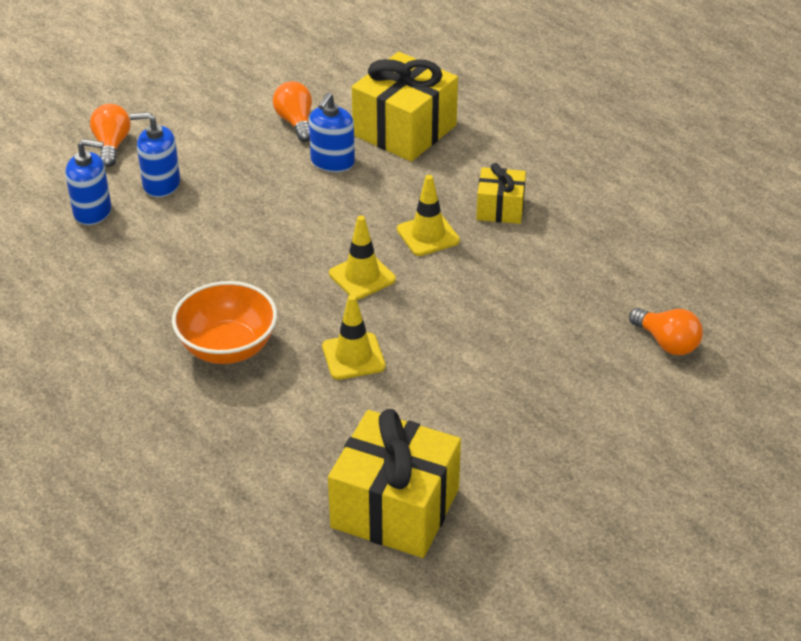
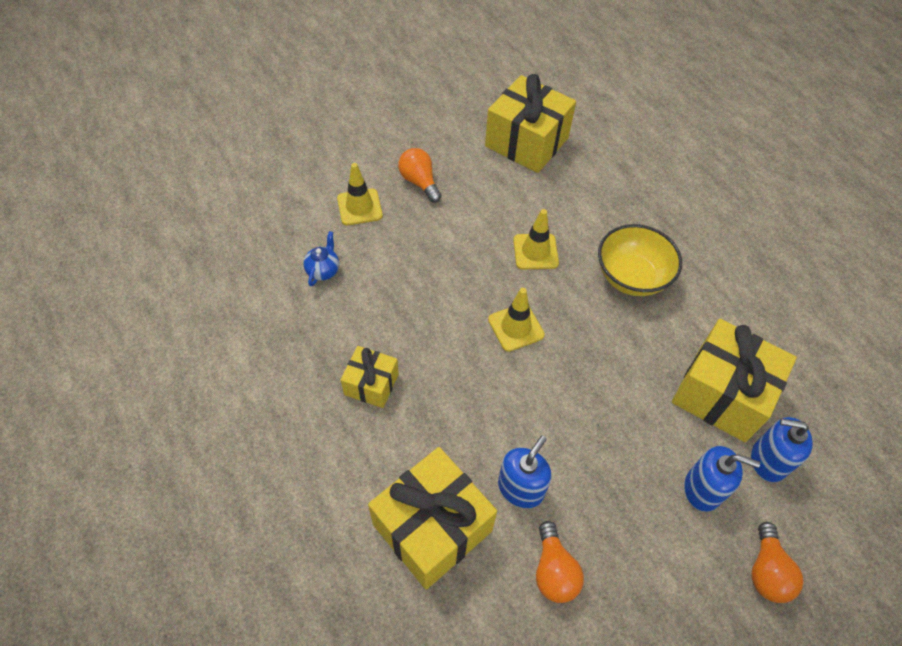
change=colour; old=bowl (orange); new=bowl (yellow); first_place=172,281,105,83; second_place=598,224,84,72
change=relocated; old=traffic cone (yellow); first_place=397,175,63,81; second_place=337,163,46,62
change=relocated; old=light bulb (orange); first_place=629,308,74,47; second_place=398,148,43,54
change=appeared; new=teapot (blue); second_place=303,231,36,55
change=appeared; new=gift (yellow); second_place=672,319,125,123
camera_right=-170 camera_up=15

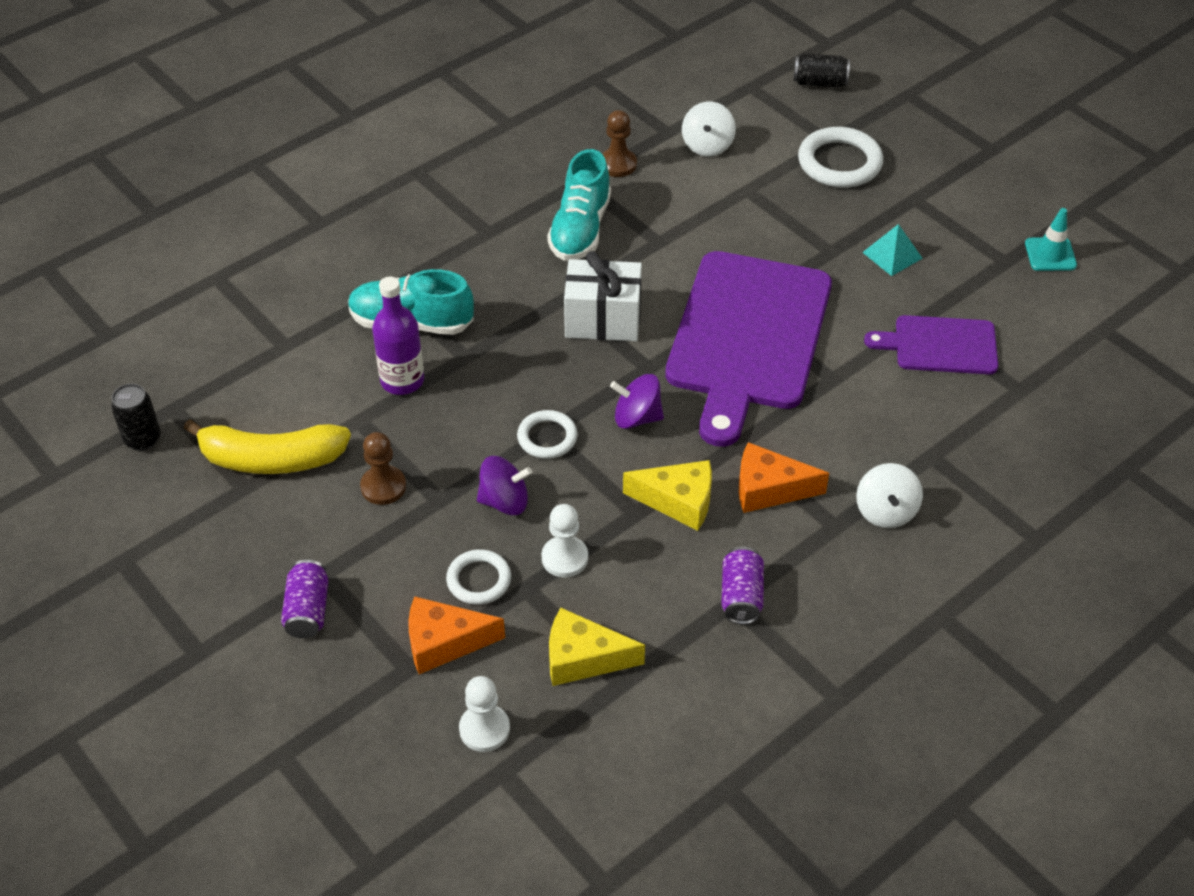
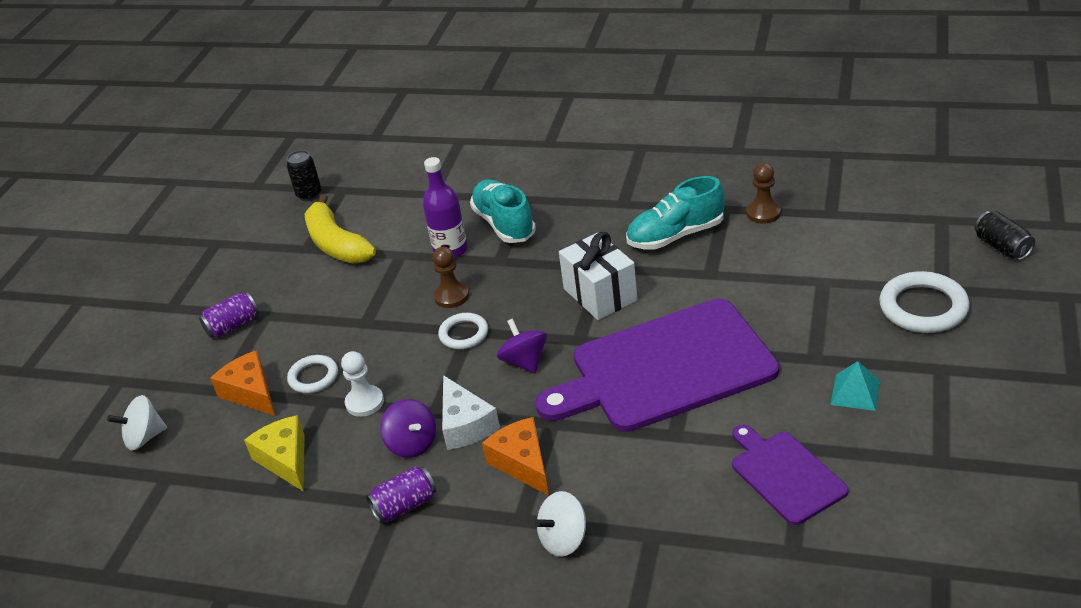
change=relocated; old=pawn (brown); first_place=360,432,46,73; second_place=433,247,36,61
change=missing; old=pawn (white); first_place=459,676,51,76
change=relocated; old=spinning top (purple); first_place=477,456,55,60; second_place=380,399,56,59
change=colour; old=cheese (yellow); new=cheese (white); first_place=623,460,89,71; second_place=442,375,58,75
change=relocated; old=spinning top (white); first_place=682,102,54,54; second_place=107,395,60,56
change=missing; old=traffic cone (turquoise); first_place=1025,208,52,63
camera_right=60 camera_up=-10

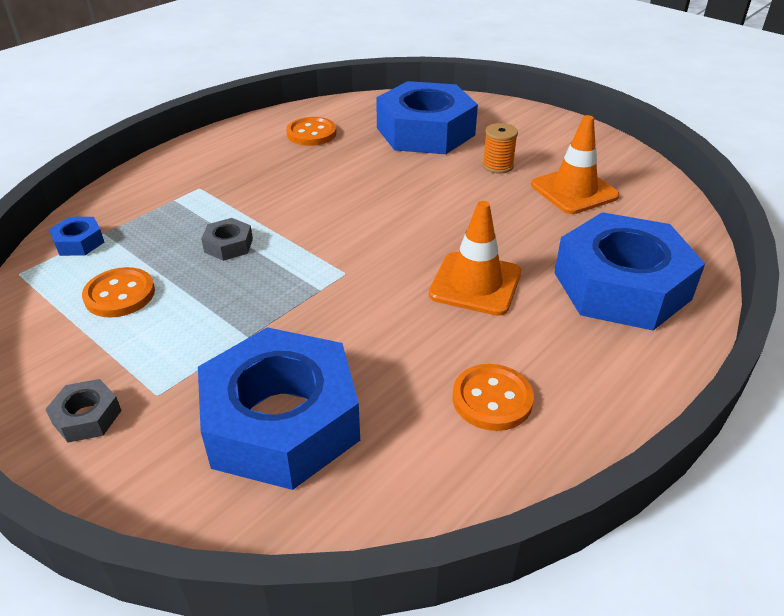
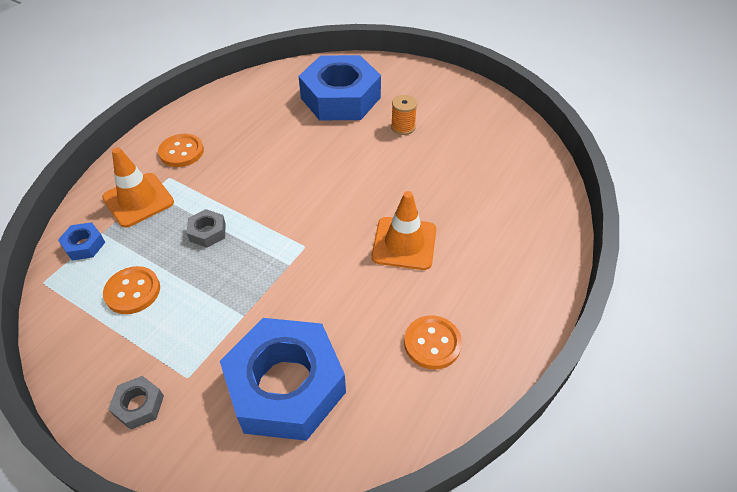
change=relocated; old=button (orange); first_place=286,117,51,29; second_place=158,134,46,33
change=relocated; old=traffic cone (orange); first_place=531,115,89,99; second_place=102,147,72,81
change=missing; old=nut (blue); first_place=554,212,151,119
camera_right=-10 camera_up=10

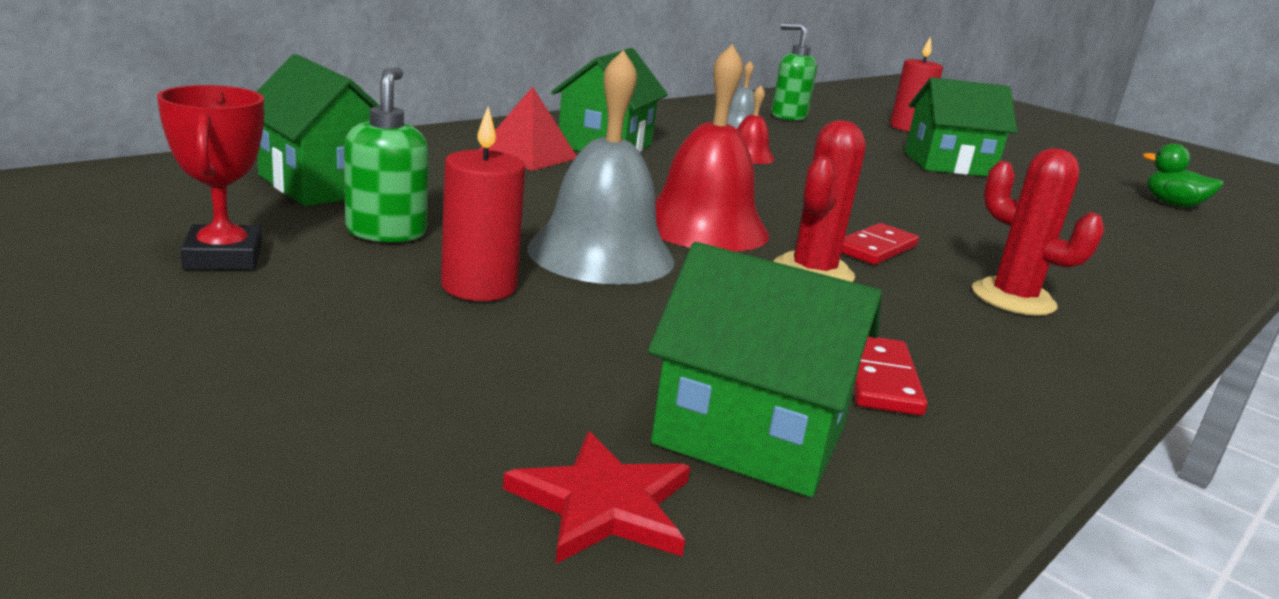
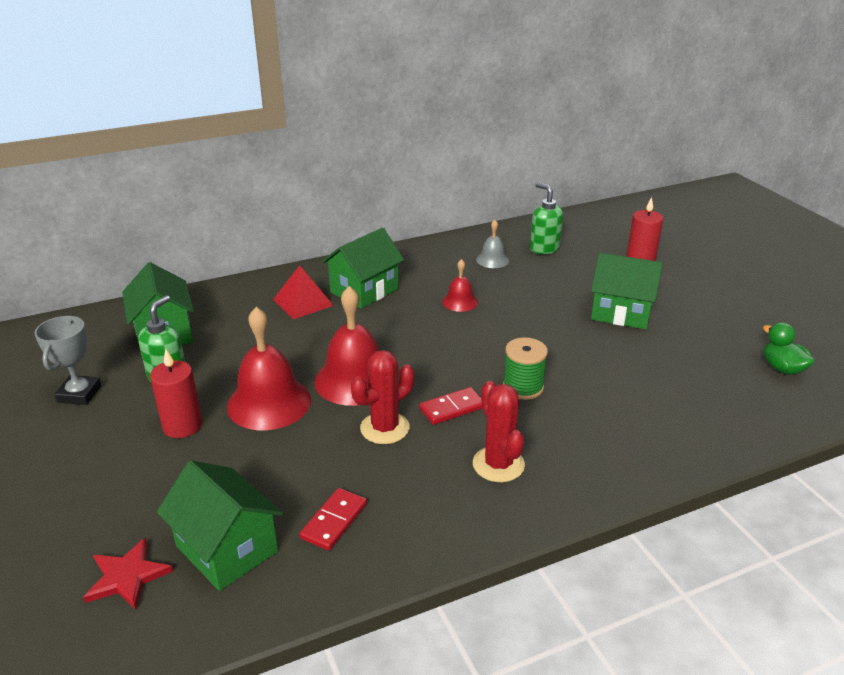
change=colour; old=trophy (red); new=trophy (grey); first_place=157,85,107,185; second_place=34,316,67,89
change=colour; old=bell (grey); new=bell (red); first_place=527,50,147,235; second_place=227,307,84,123
change=appeared; new=spool (green); second_place=503,337,45,63
camera_right=25 camera_up=10

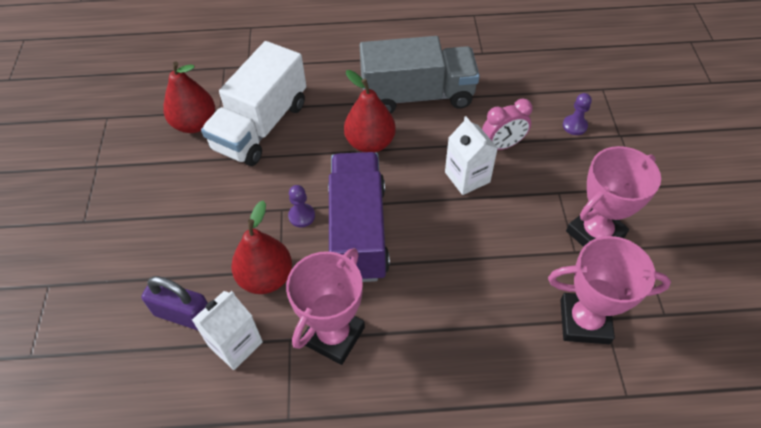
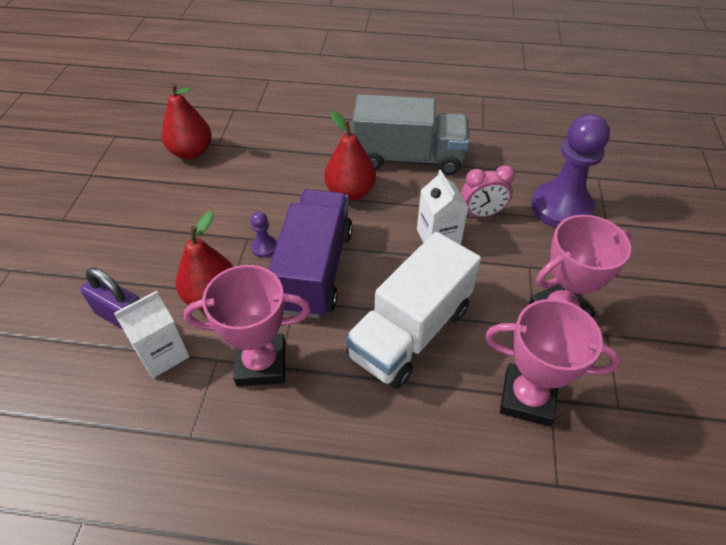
change=relocated; old=truck (white); first_place=201,41,105,125; second_place=345,232,136,157
change=spun; old=trophy (pink); first_place=286,248,79,117; second_place=184,265,127,122; degrees=45
change=size; old=pawn (purple); first_place=563,93,29,42; second_place=531,114,79,114; factor=2.39
camera_right=10 camera_up=-5

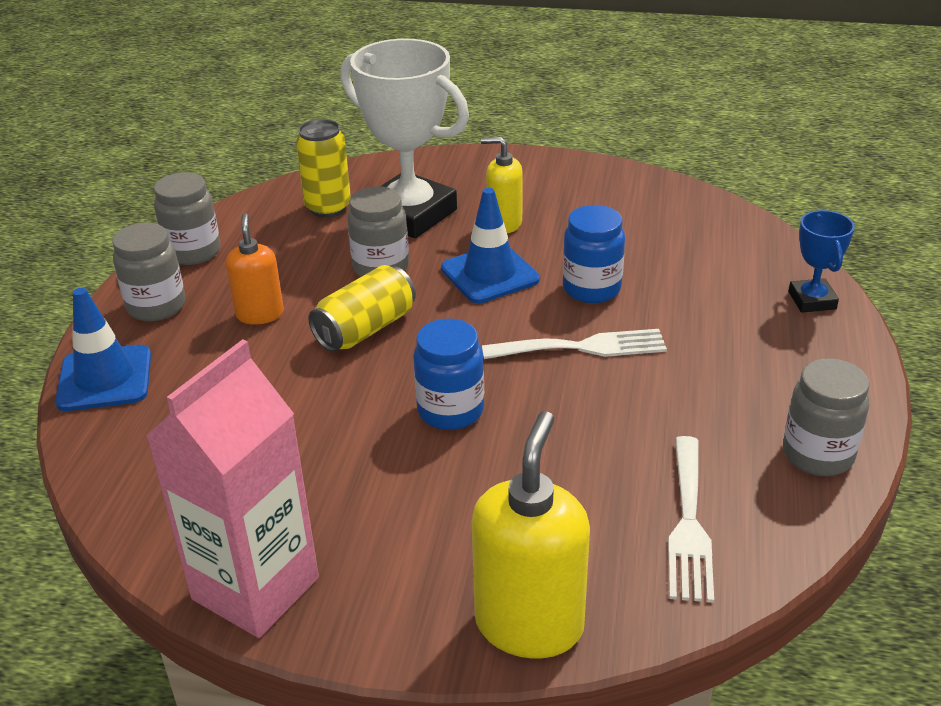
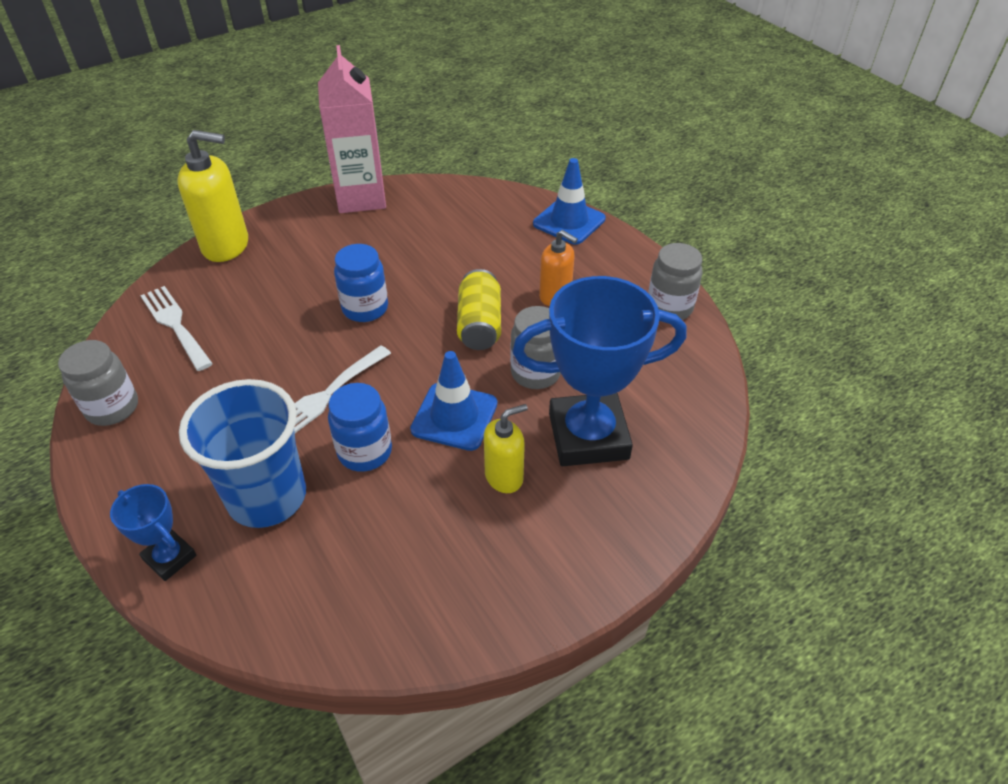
change=missing; old=jar (grey); first_place=112,223,73,98
change=missing; old=can (yellow); first_place=296,119,55,99
change=colour; old=trophy (white); new=trophy (blue); first_place=340,39,129,199; second_place=513,276,173,190
change=spun; old=soap dispenser (yellow); first_place=472,411,118,247; second_place=177,130,71,132; degrees=-60
change=appeared; new=cup (blue); second_place=179,379,127,149
camera_right=135 camera_up=10

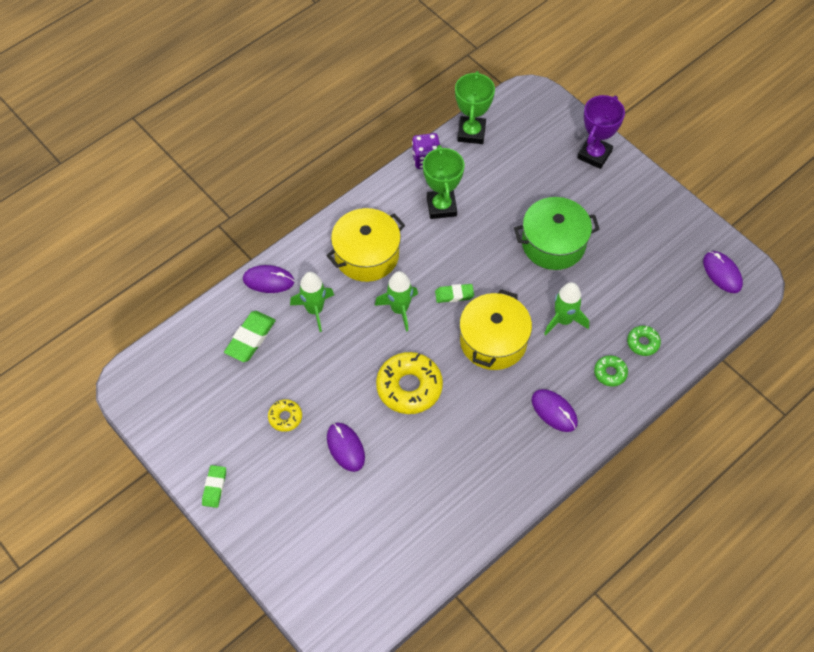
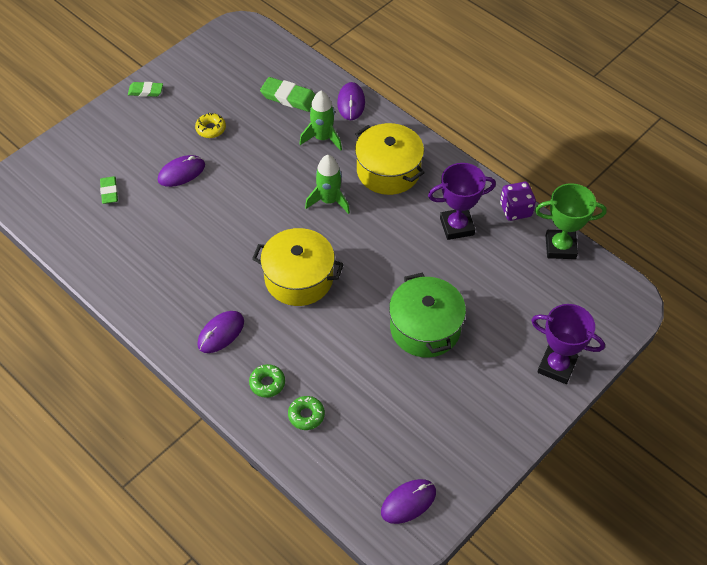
change=missing; old=donut (yellow); first_place=376,352,67,62
change=colour; old=trophy (green); new=trophy (purple); first_place=423,145,41,74; second_place=428,163,68,77
change=relocated; old=eraser (green); first_place=435,284,39,19; second_place=100,176,18,28
change=missing; old=rocket (green); first_place=544,282,45,54
camera_right=85 camera_up=-5

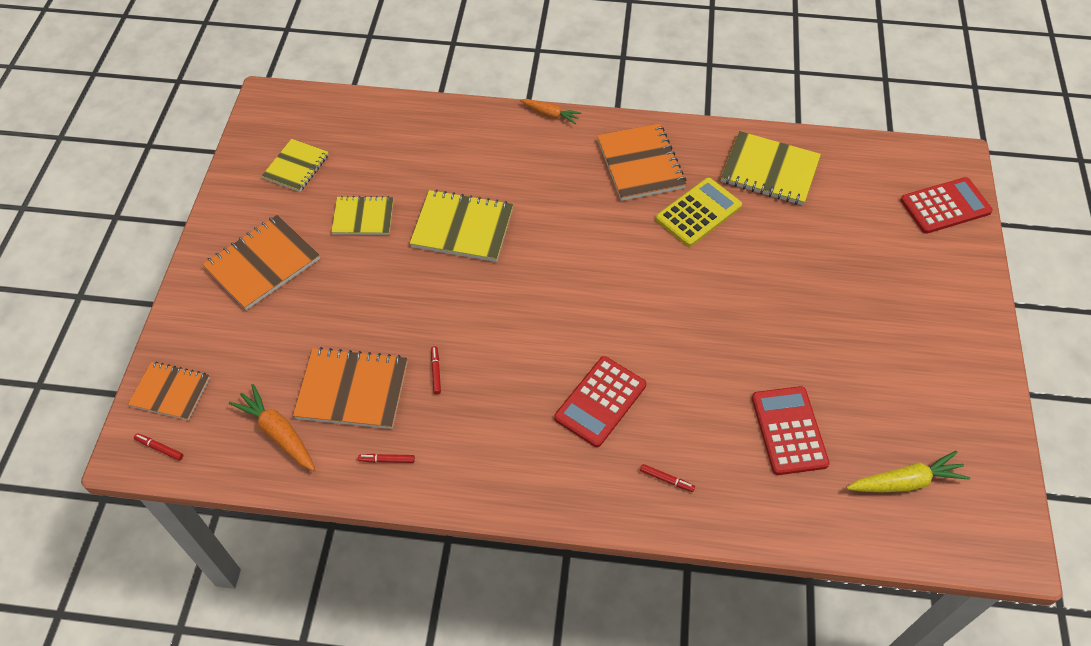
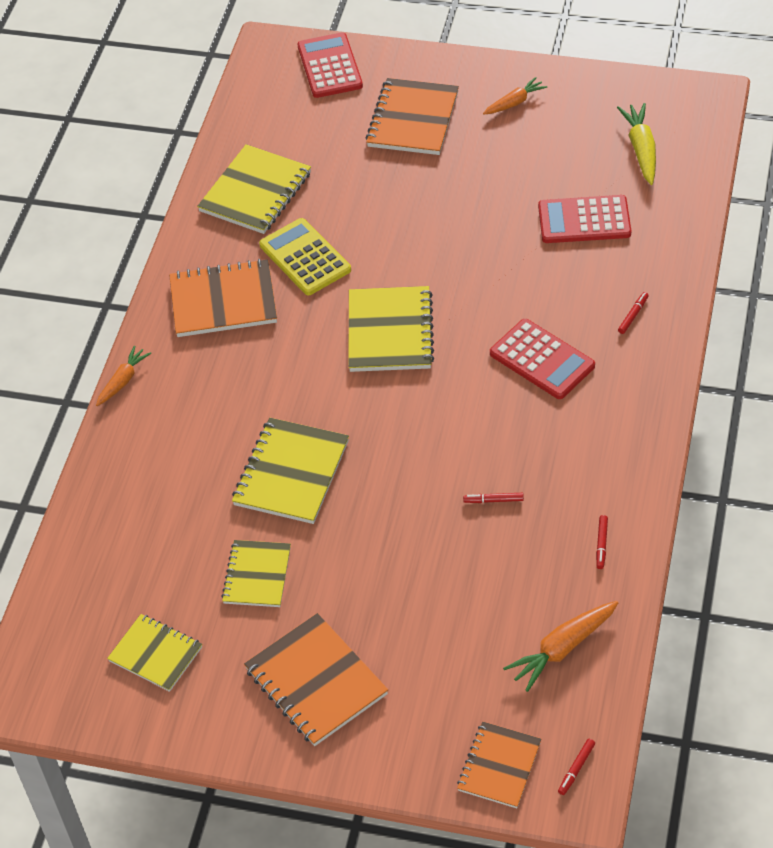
change=relocated; old=notebook (orange); first_place=293,347,115,82; second_place=365,78,94,77
change=appeared; new=notebook (yellow); second_place=348,286,86,86
change=appeared; new=carrot (orange); second_place=483,77,64,37
camera_right=-80 camera_up=-5

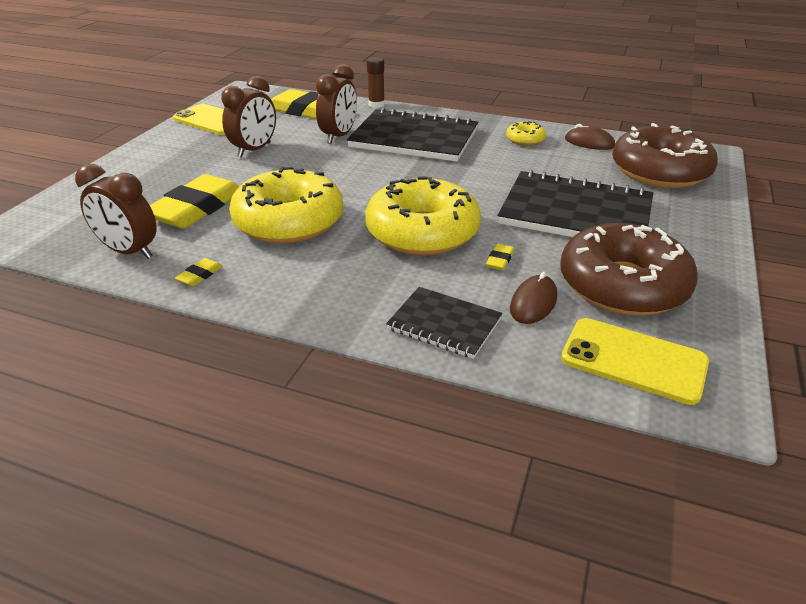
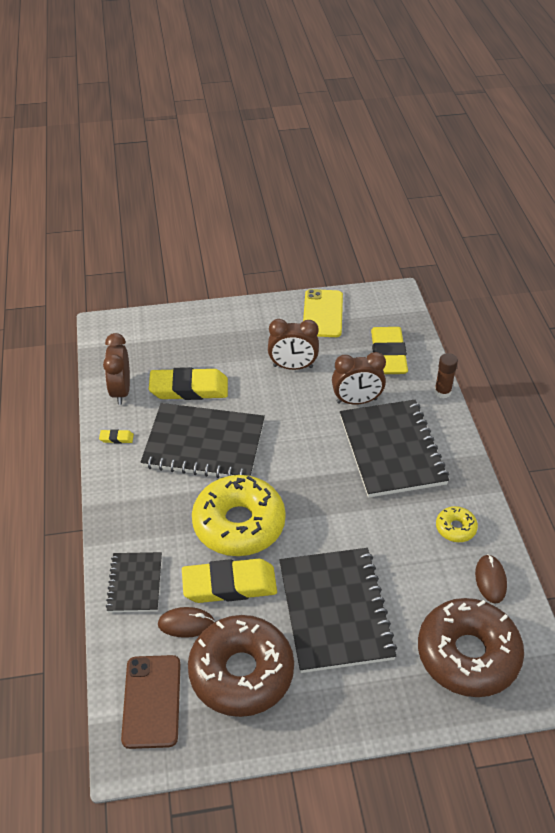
change=exchanged; old=donut (yellow); new=notebook (black); first_place=229,167,114,77; second_place=141,403,124,75
change=size; old=eraser (yellow); first_place=486,244,28,26; second_place=182,559,95,44; factor=2.48
change=colour; old=phone (yellow); new=phone (brown); first_place=561,318,148,87; second_place=121,655,60,94
camera_right=60 camera_up=10

